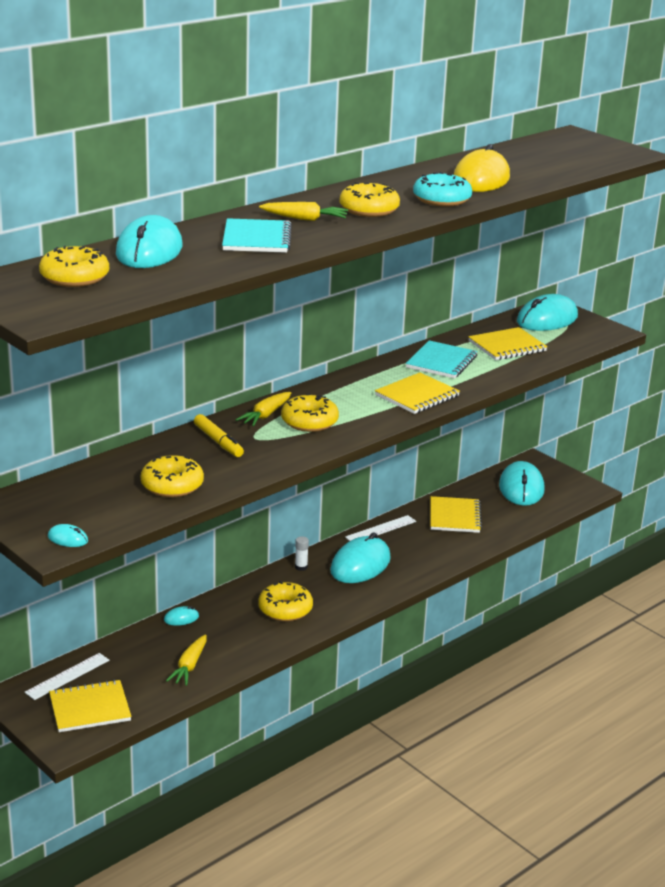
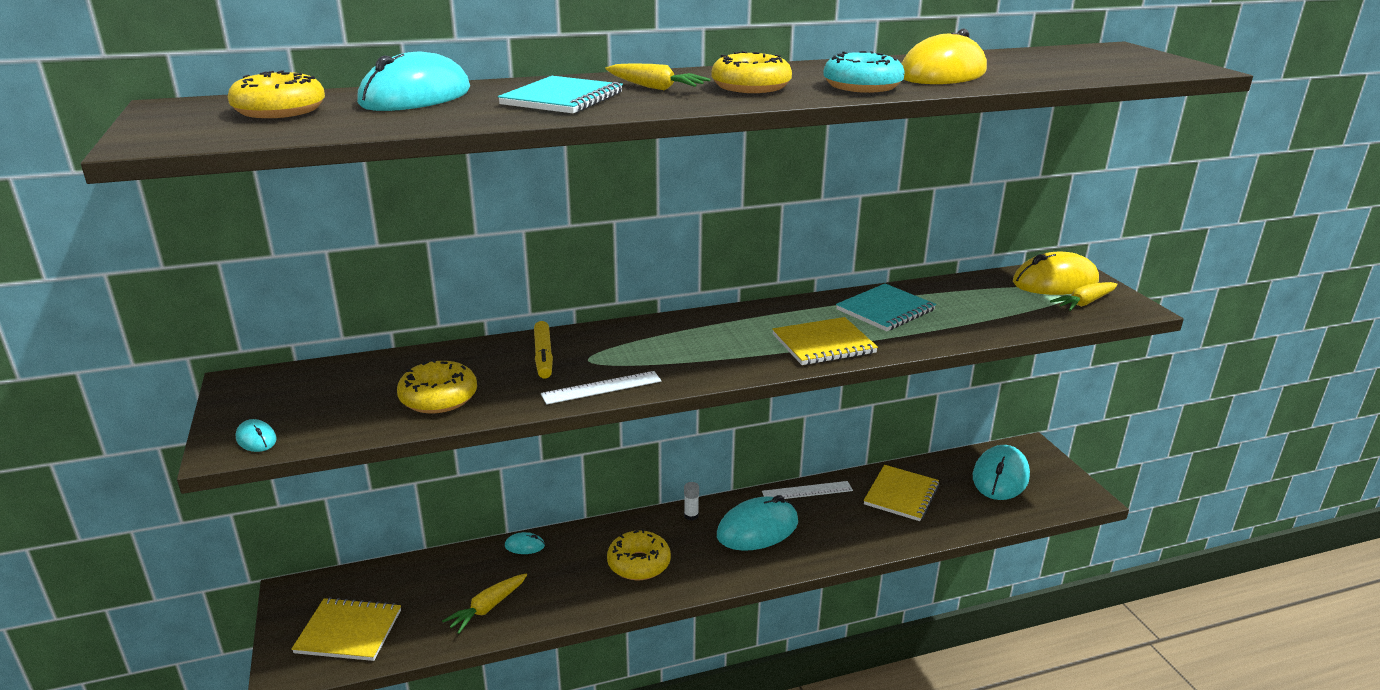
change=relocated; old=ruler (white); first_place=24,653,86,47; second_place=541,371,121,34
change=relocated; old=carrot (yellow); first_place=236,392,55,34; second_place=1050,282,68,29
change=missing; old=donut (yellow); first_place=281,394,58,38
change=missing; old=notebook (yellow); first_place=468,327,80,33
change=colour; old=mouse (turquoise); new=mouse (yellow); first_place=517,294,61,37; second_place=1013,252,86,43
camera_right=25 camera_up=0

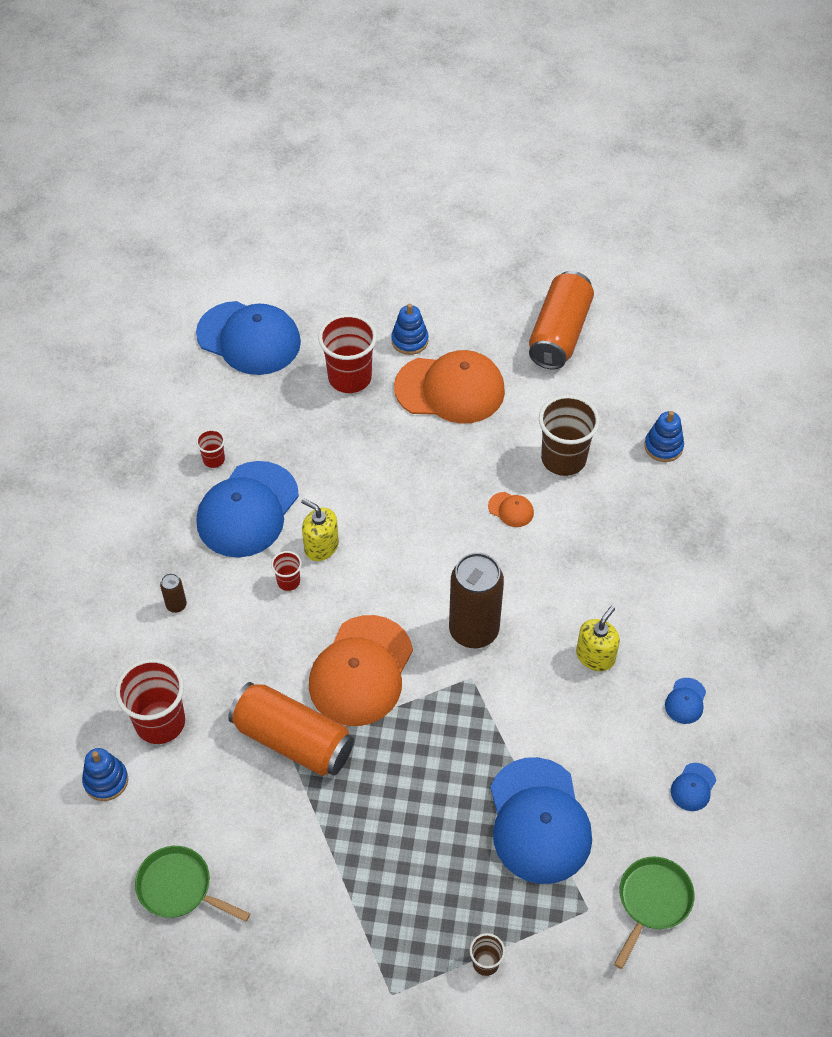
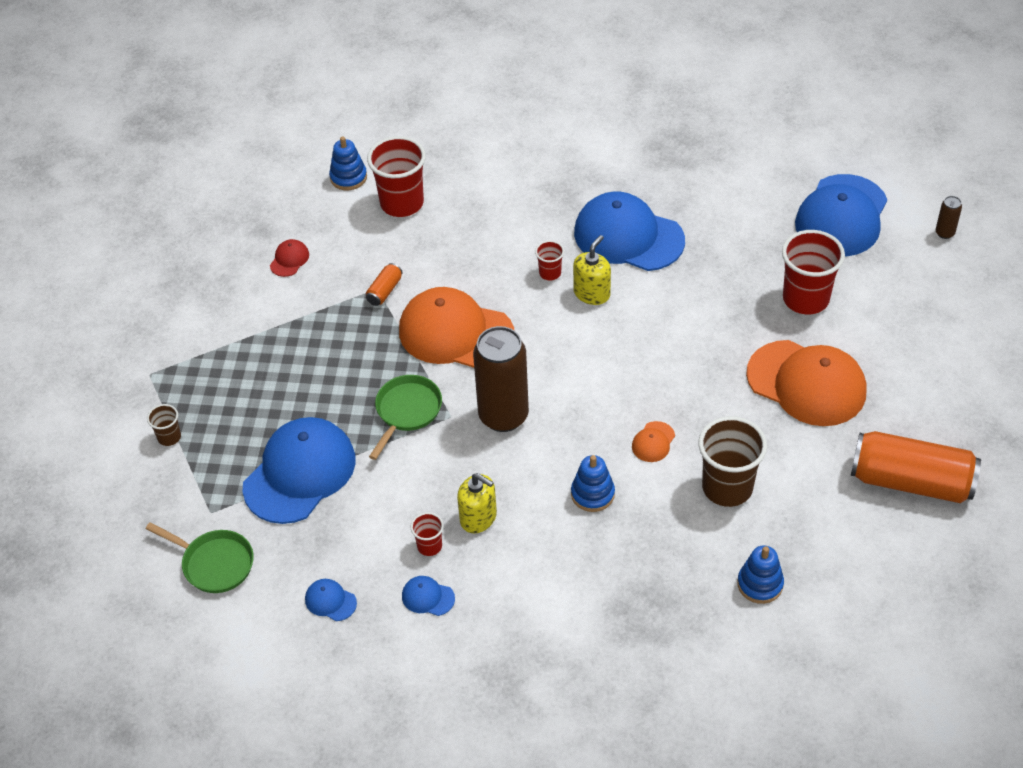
change=relocated; old=pan (green); first_place=135,846,115,76; second_place=369,375,73,85
change=relocated; old=can (brown); first_place=160,573,27,40; second_place=936,196,26,43
change=relocated; old=cup (red); first_place=196,429,29,39; second_place=411,512,33,44
change=size; old=can (orange); first_place=228,682,126,94; second_place=366,263,37,43; factor=0.42
change=relocated; old=stacking toy (blue); first_place=391,304,37,51; second_place=571,455,44,57
change=spun; old=cap (orange); first_place=394,350,111,74; second_place=746,340,120,86; degrees=-60
change=spun; old=cap (blue); first_place=490,757,102,127; second_place=242,417,114,107; degrees=135
change=appeared; new=cap (red); second_place=270,239,39,38
camera_right=90 camera_up=-5

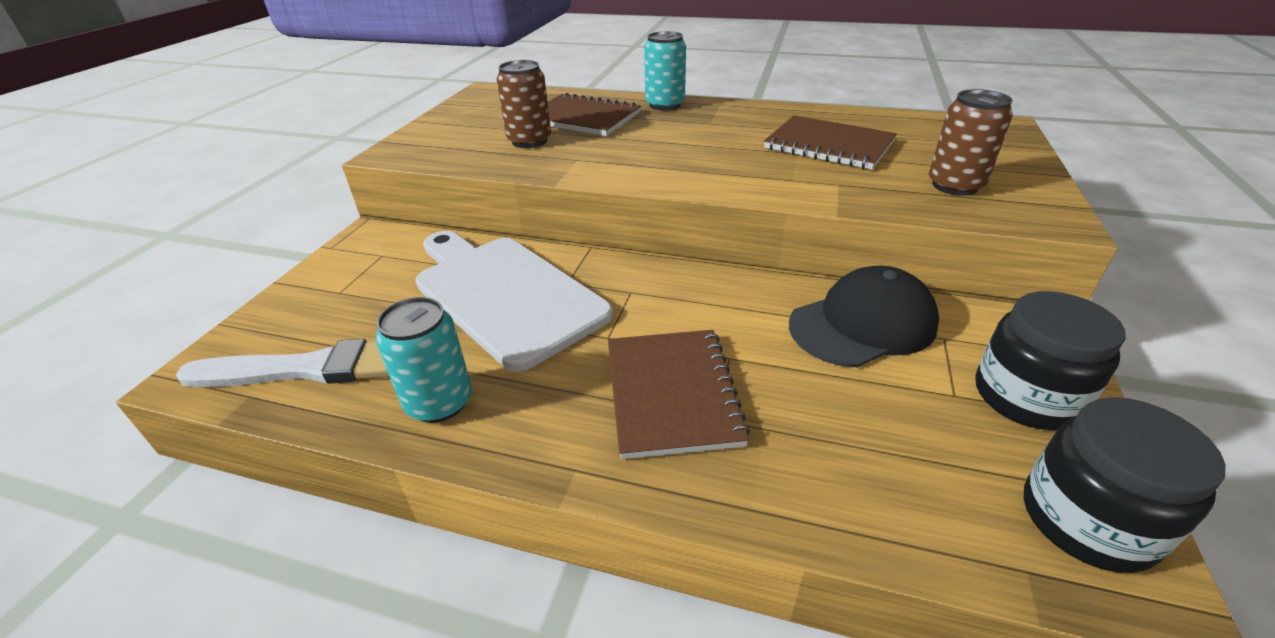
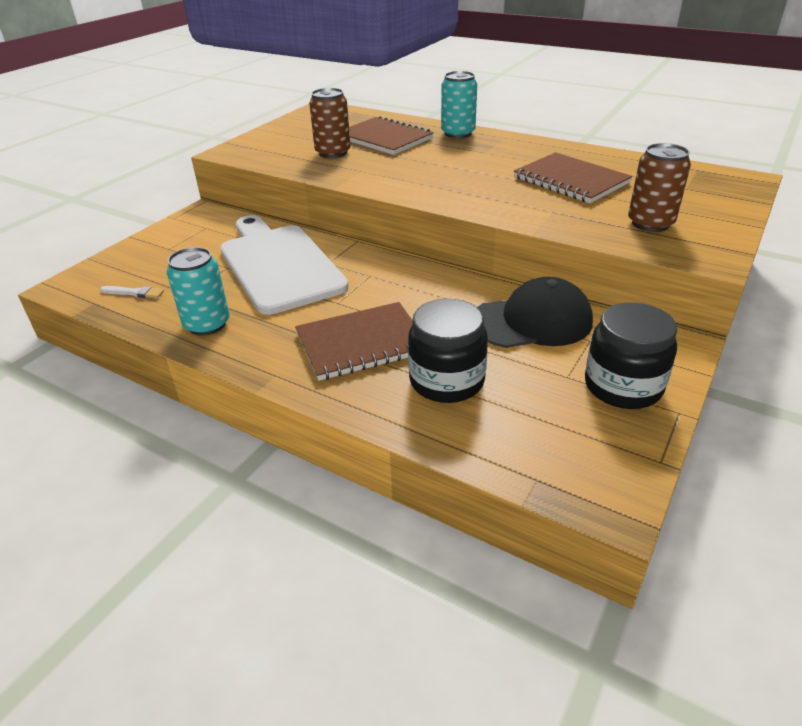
change=size; old=brush (white); first_place=176,339,213,48; second_place=100,286,64,12; factor=0.43
change=spun; old=notebook (brown); first_place=608,330,142,129; second_place=295,302,118,79; degrees=60
change=relocated; old=jar (black); first_place=1024,397,201,176; second_place=408,299,80,104
camera_right=15 camera_up=0

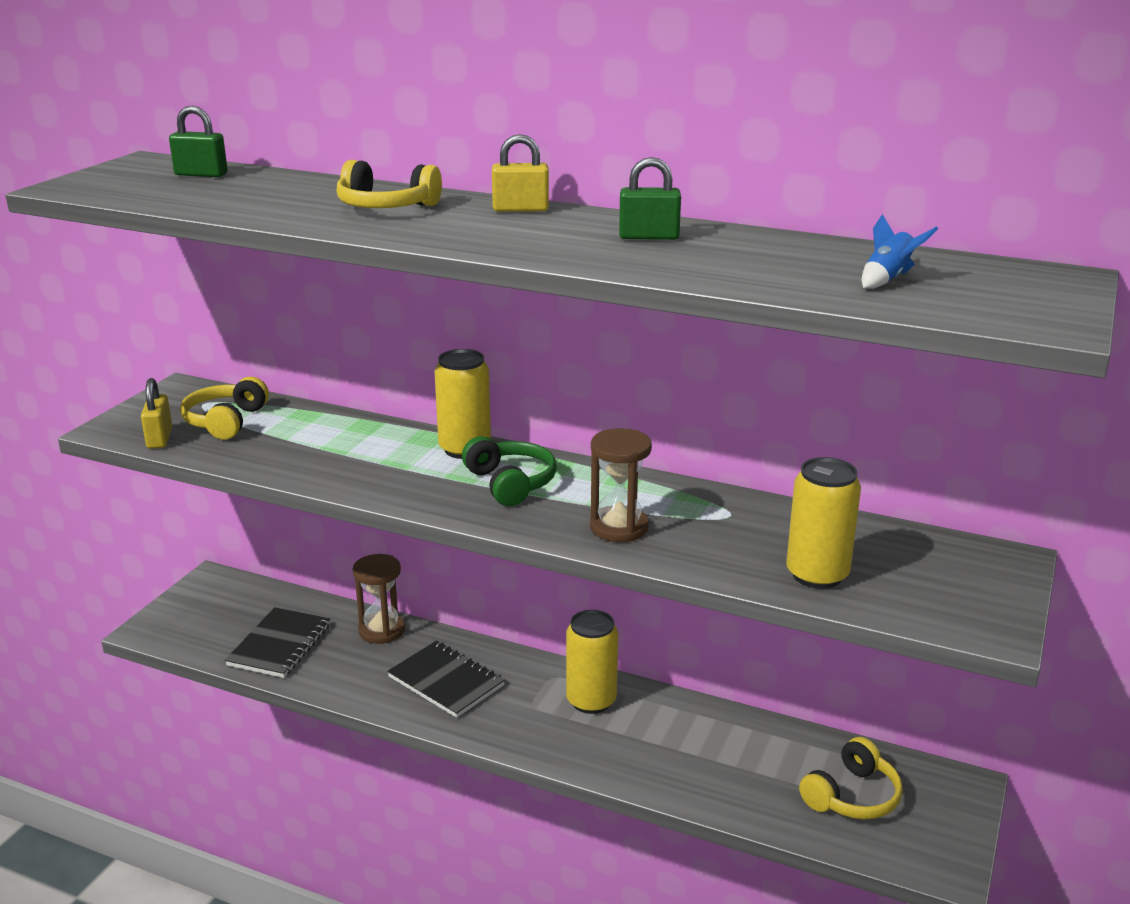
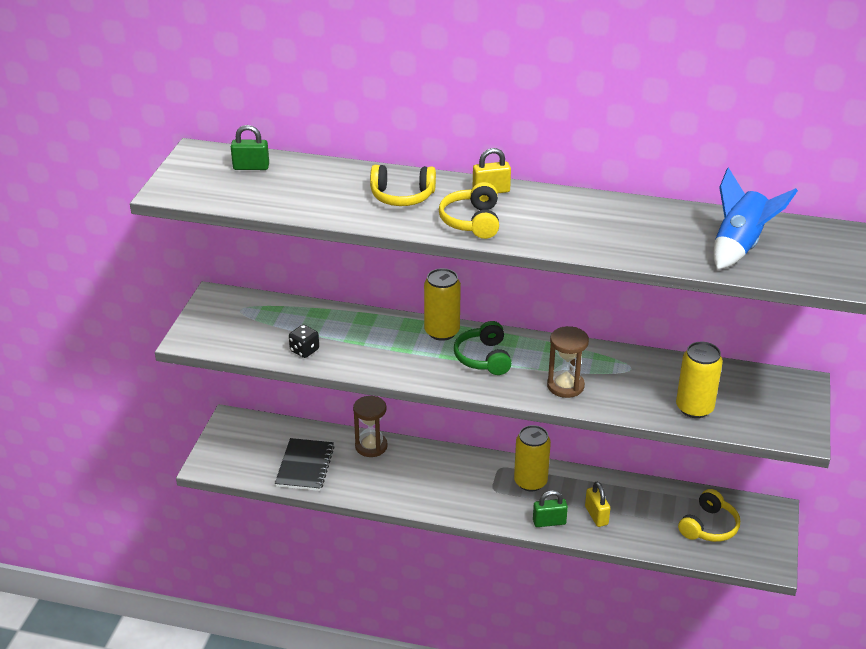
change=relocated; old=padlock (yellow); first_place=141,378,31,71; second_place=585,482,25,45
change=relocated; old=headphones (yellow); first_place=180,377,89,63; second_place=439,182,60,57
change=missing; old=notebook (black); first_place=387,641,118,77
change=spun; old=headphones (green); first_place=462,436,95,70; second_place=454,321,58,54; degrees=-150
change=relocated; old=padlock (green); first_place=619,157,62,83; second_place=533,490,35,37
change=size; old=rocket (blue); first_place=862,214,76,75; second_place=713,167,85,103; factor=1.97
change=appeared; new=dice (black); second_place=289,325,30,33
camera_right=-10 camera_up=10

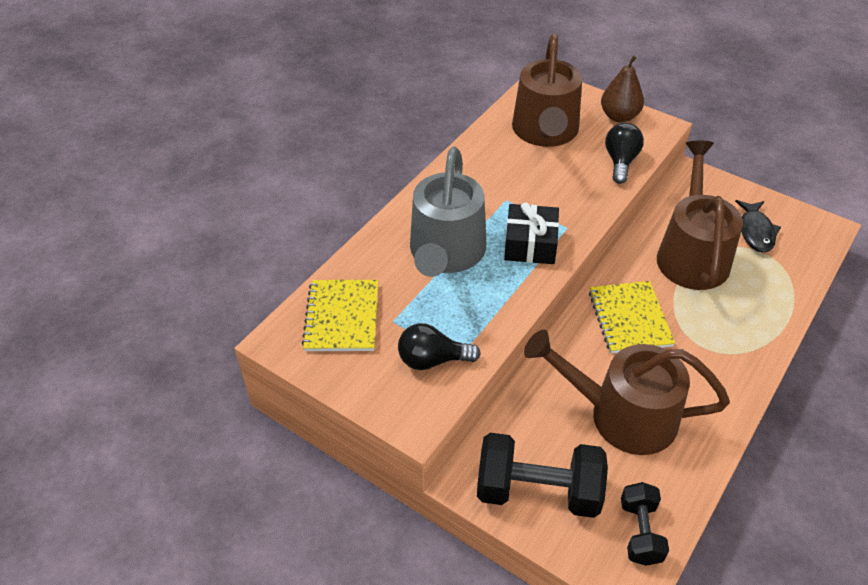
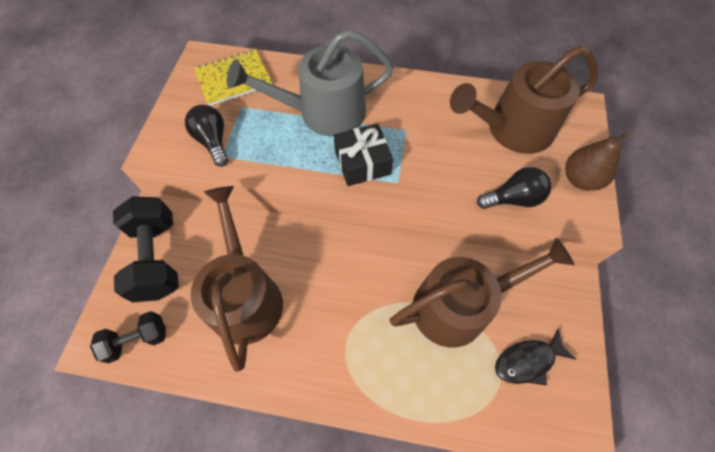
change=missing; old=notebook (yellow); first_place=589,281,86,72
camera_right=65 camera_up=15

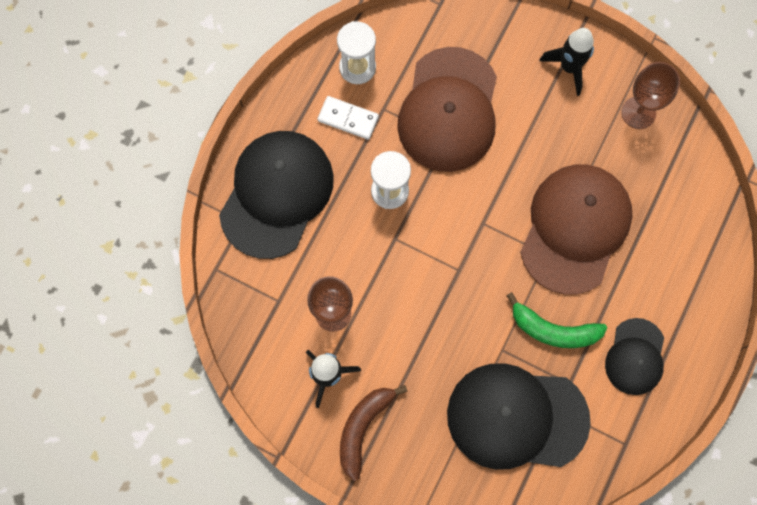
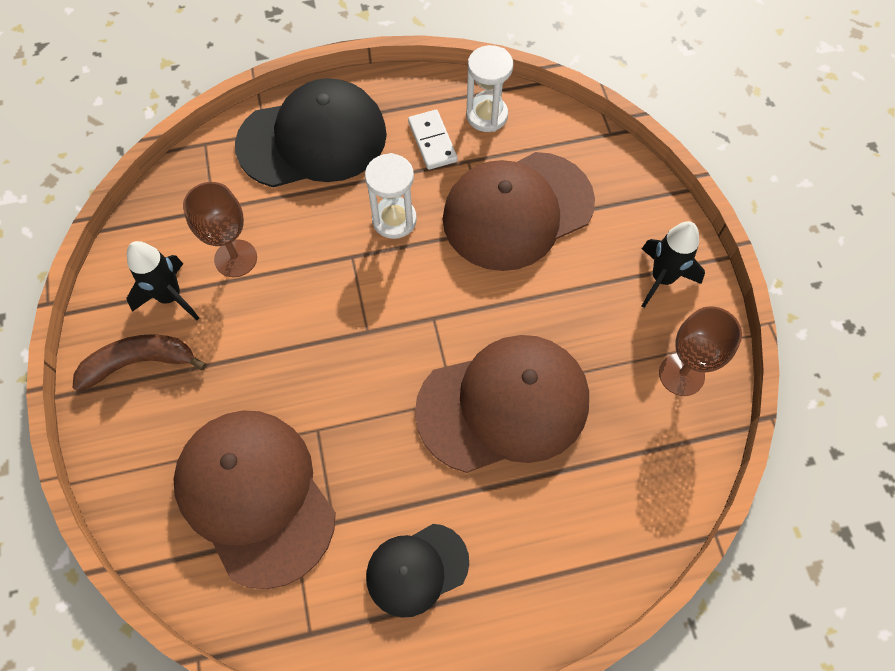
change=colour; old=cap (black); new=cap (brown); first_place=447,363,144,107; second_place=173,410,163,179
change=missing; old=banana (green); first_place=506,292,101,56
camera_right=50 camera_up=-10

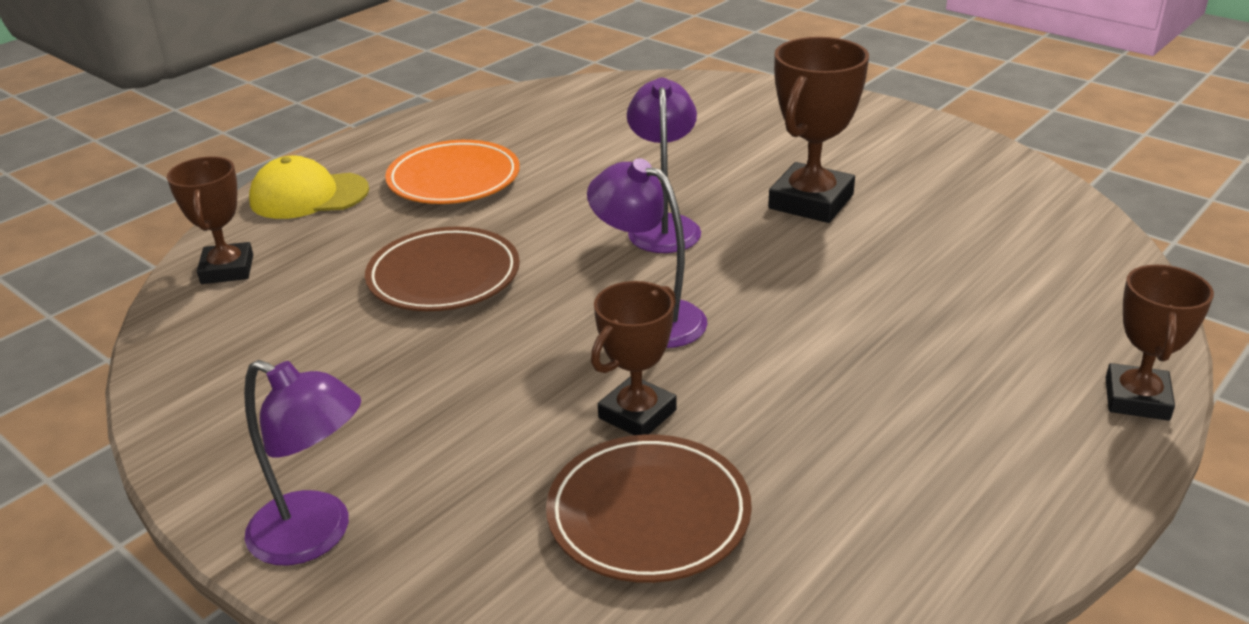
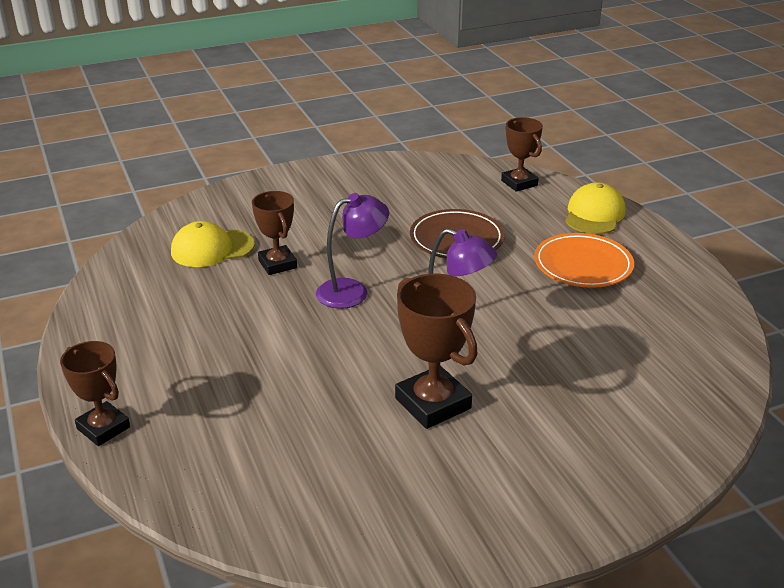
change=spun; old=trophy (brown); first_place=167,156,86,128; second_place=501,117,42,75; degrees=45
change=missing; old=lamp (purple); first_place=244,360,117,205
change=exchanged; old=plate (brown); new=cap (yellow); first_place=546,434,206,149; second_place=171,221,84,46
camera_right=115 camera_up=0

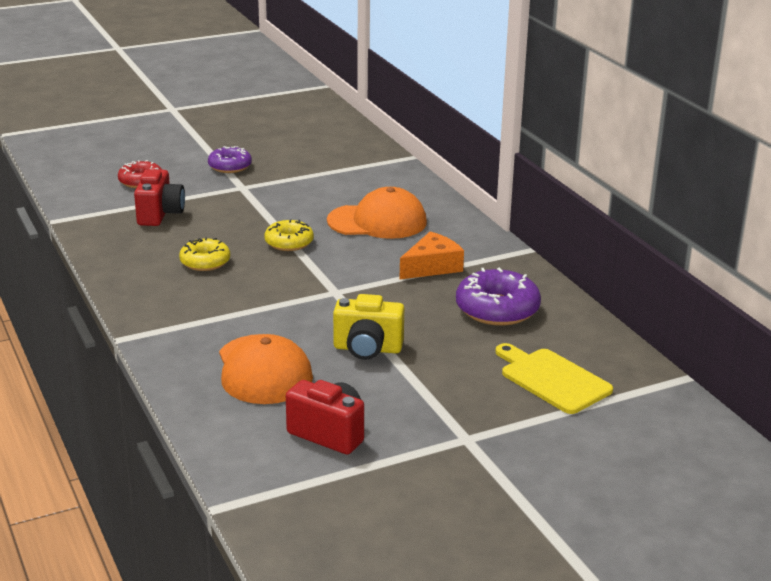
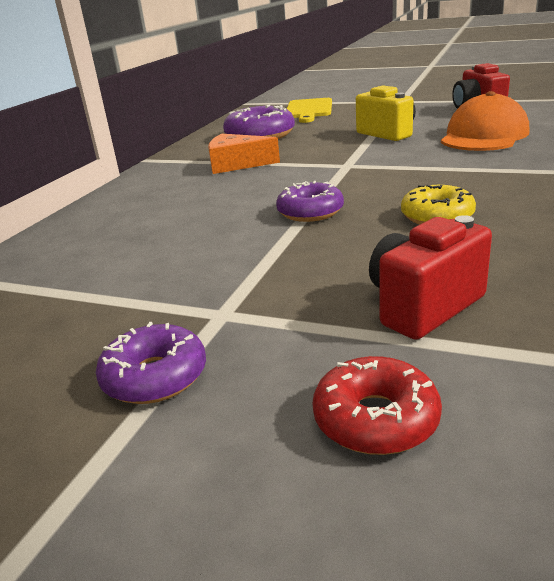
change=colour; old=donut (yellow); new=donut (purple); first_place=265,220,49,31; second_place=276,181,68,41
change=missing; old=cap (orange); first_place=327,187,100,52
camera_right=-130 camera_up=0

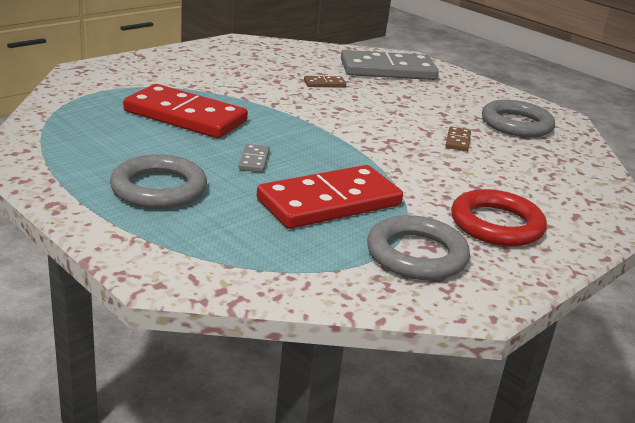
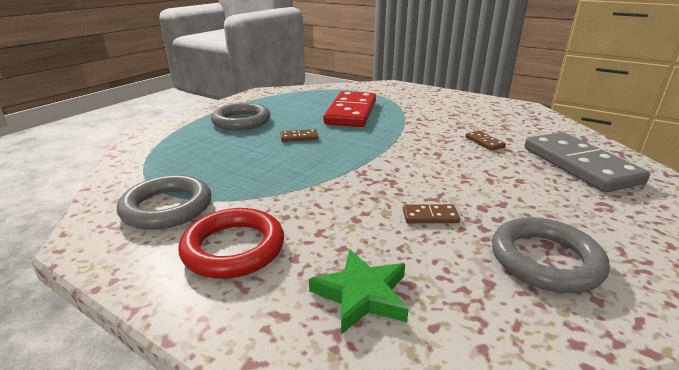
change=colour; old=domino (grey); new=domino (brown); first_place=238,144,32,29; second_place=280,129,39,13
change=missing; old=domino (red); first_place=257,165,146,64
change=appeared; new=star (green); second_place=309,249,100,85
camera_right=80 camera_up=0

